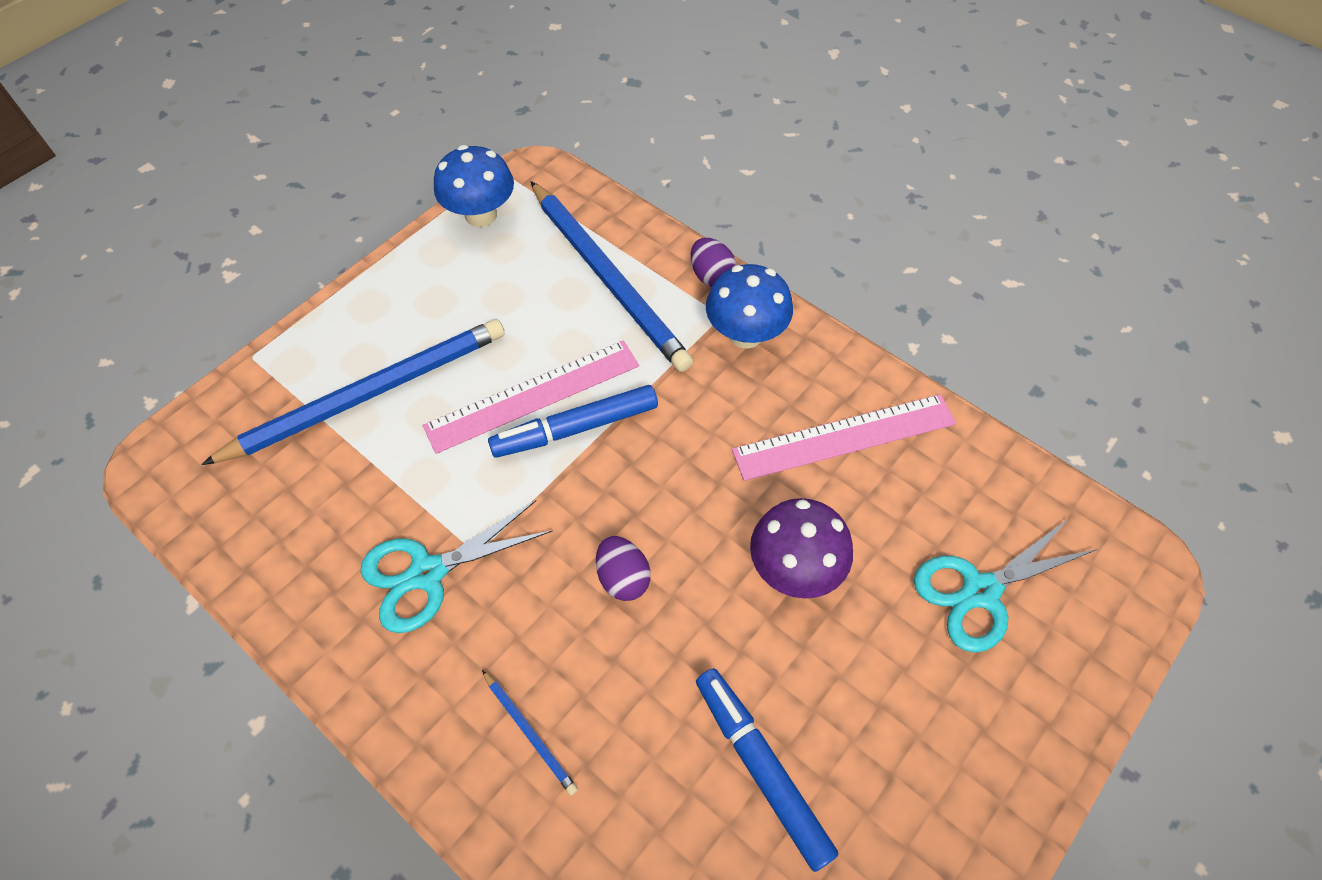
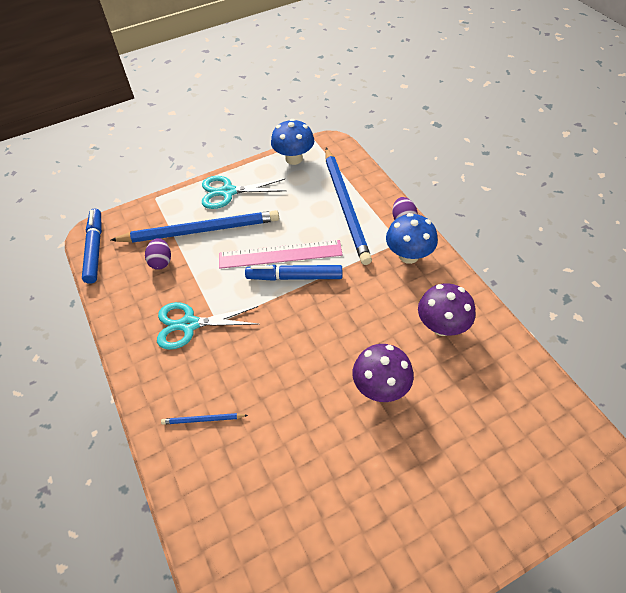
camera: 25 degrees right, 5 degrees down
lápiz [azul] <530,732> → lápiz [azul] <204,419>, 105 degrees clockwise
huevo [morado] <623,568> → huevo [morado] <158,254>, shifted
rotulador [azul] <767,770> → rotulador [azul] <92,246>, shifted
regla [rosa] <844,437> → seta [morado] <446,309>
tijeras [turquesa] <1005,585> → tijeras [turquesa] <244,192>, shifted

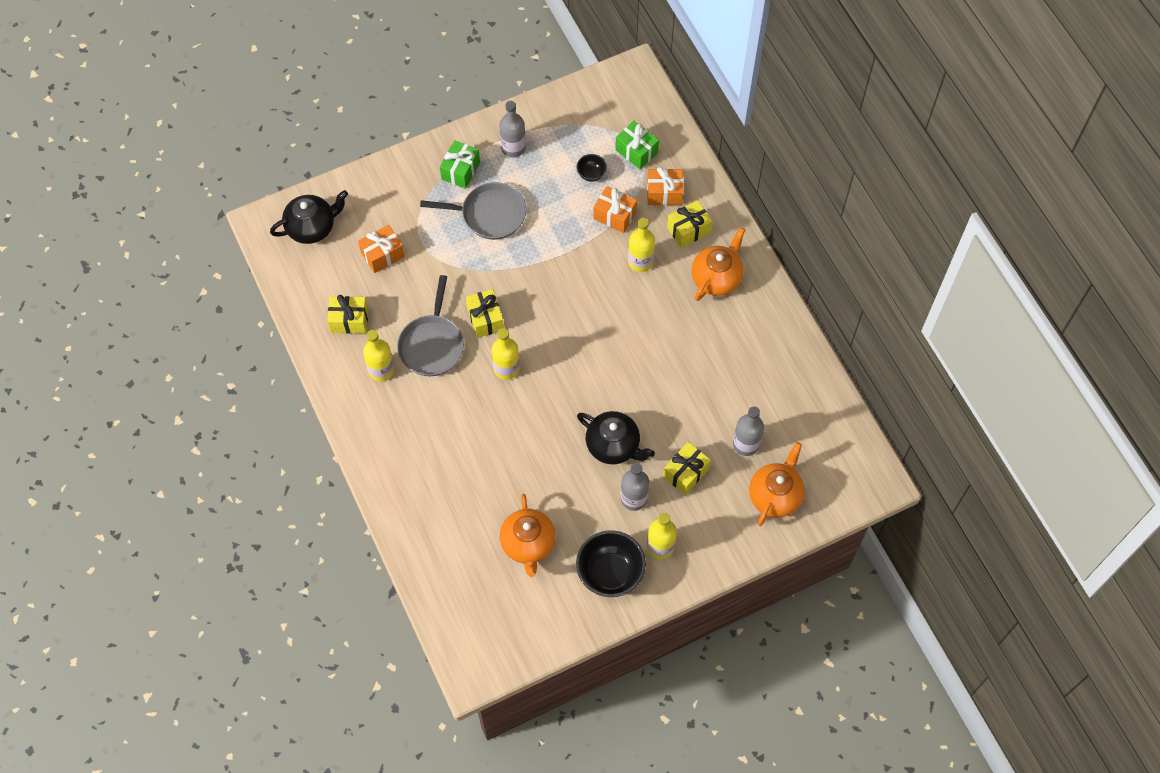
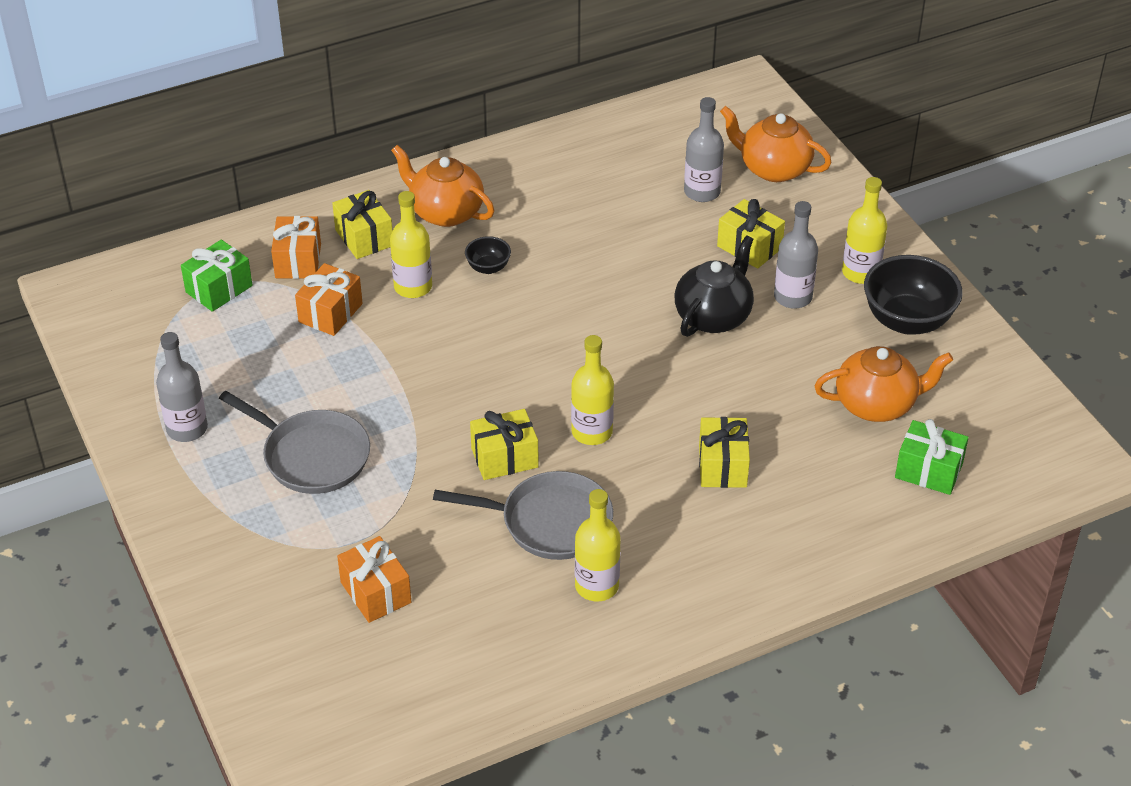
camera: 90 degrees left, 20 degrees down
tetera [negro] <309,217> → -
regalo [amarillo] <347,314> → regalo [amarillo] <724,452>, shifted
sartén [gris] <473,211> → sartén [gris] <294,442>, 120 degrees clockwise
regalo [verde] <460,164> → regalo [verde] <932,457>, shifted
cuenco [negro] <592,168> → cuenco [negro] <488,255>, shifted

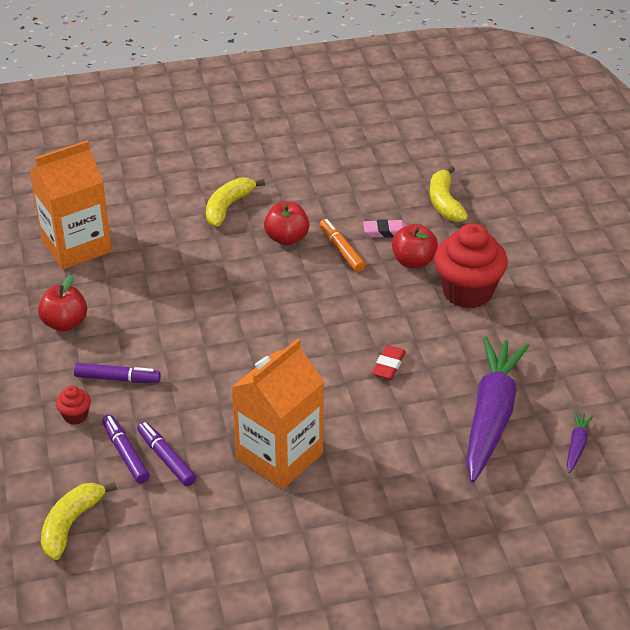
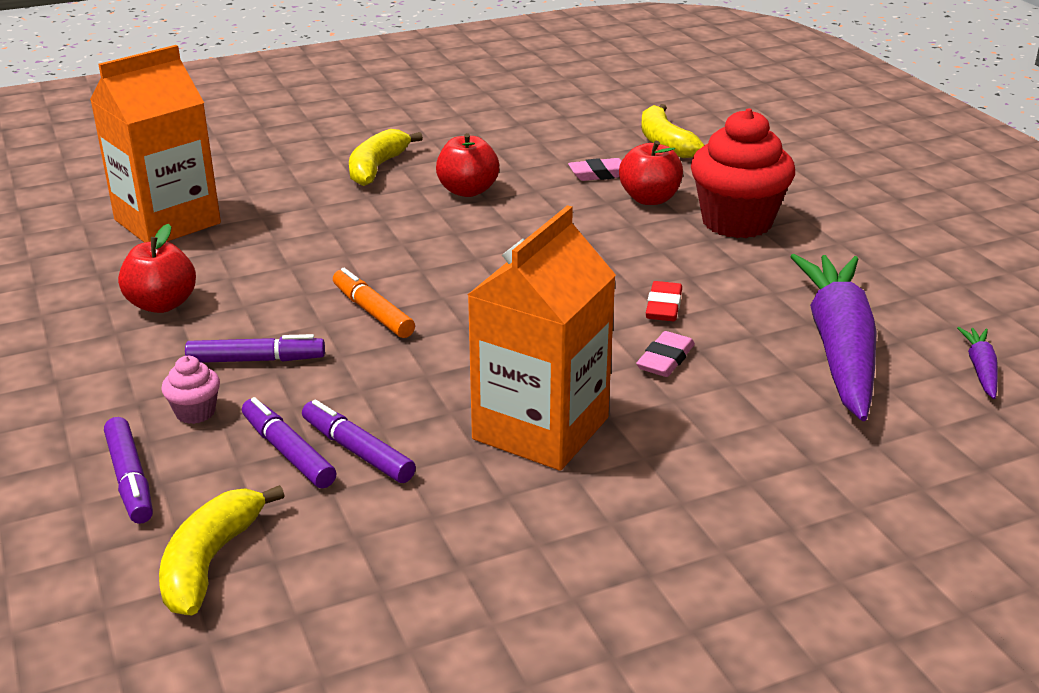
camera: 10 degrees left, 10 degrees down
magdalena [rojo] <73,405> → magdalena [rosa] <191,390>
rotulador [naranja] <342,245> → rotulador [naranja] <374,303>, shifted
- → rotulador [morado] <128,470>
- → goma de borrar [rosa] <665,354>

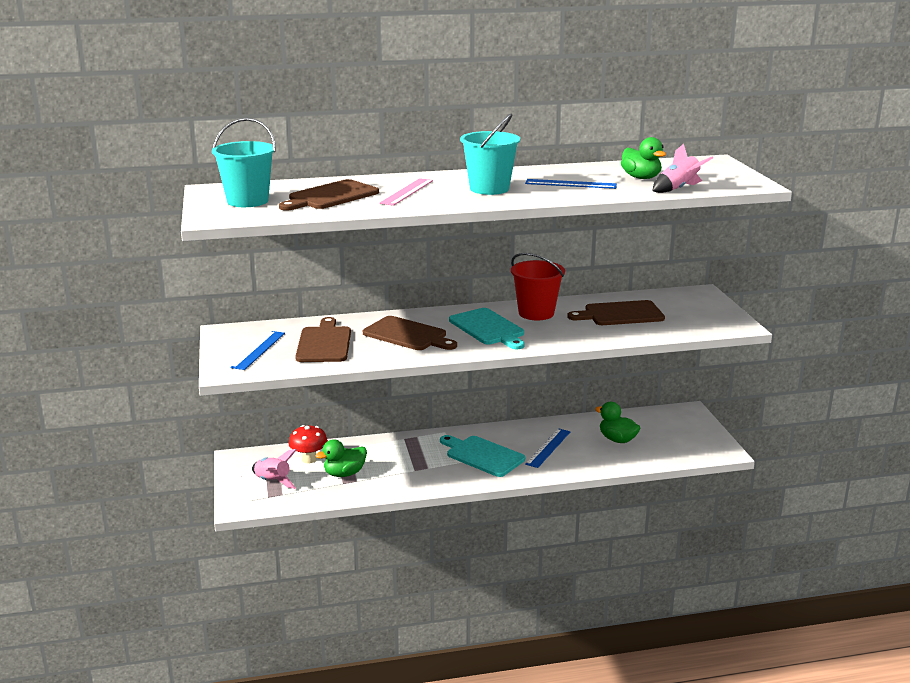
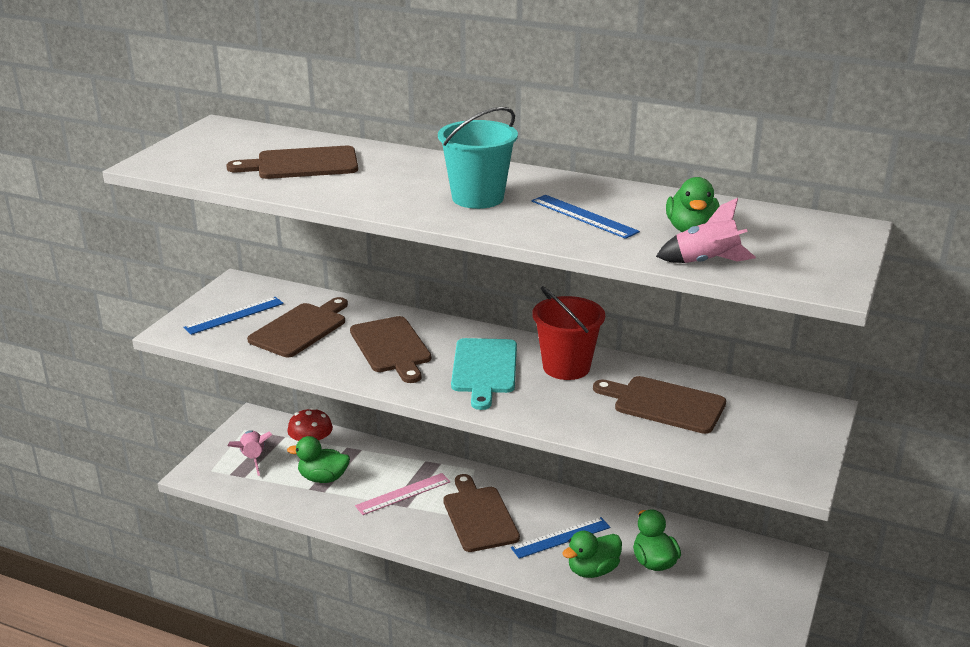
camera: 35 degrees right, 5 degrees up
balde [turquesa] <243,162> → -
regla [rosa] <406,192> → regla [rosa] <402,494>, shifted
tabla de cortar [turquesa] <482,456> → tabla de cortar [marrón] <481,513>
- → pato [verde] <592,554>

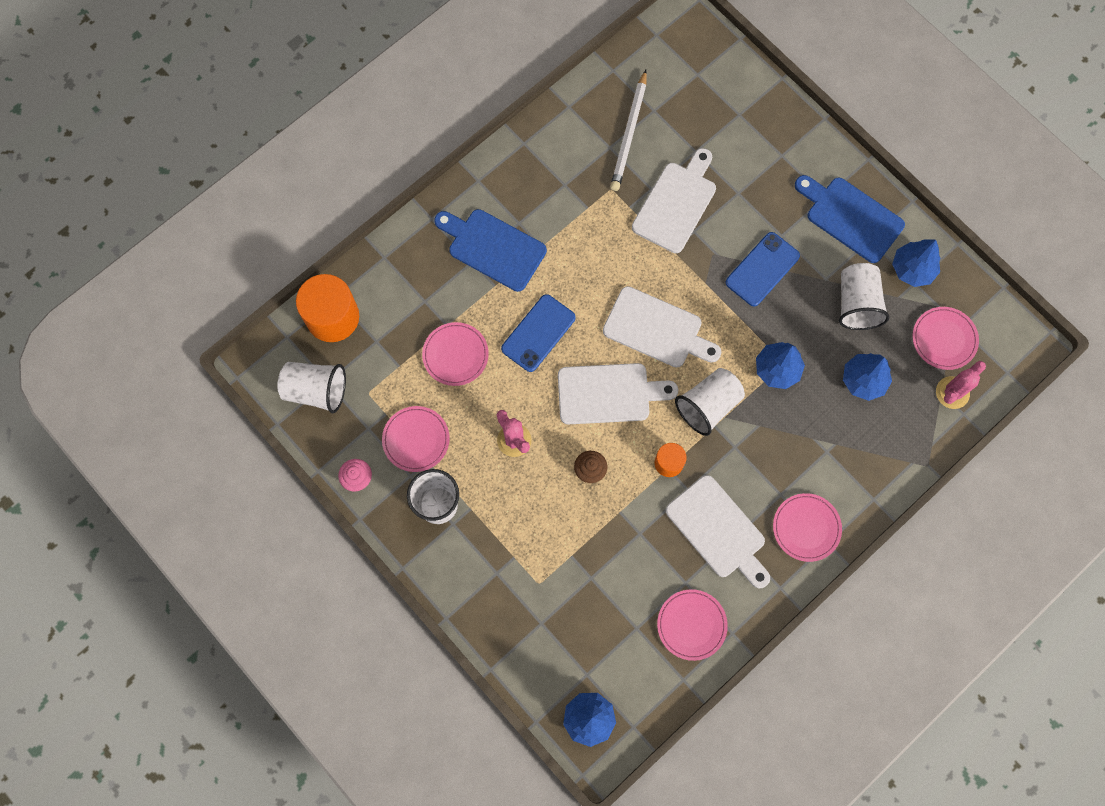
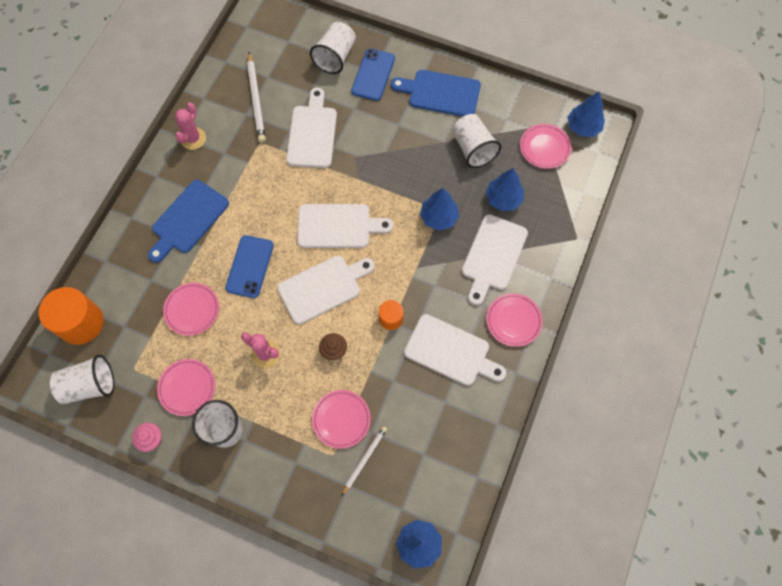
camera: 25 degrees left, 5 degrees down
tabla de cortar [azul] <491,250> → tabla de cortar [azul] <188,221>, 60 degrees counterclockwise
plato [rosa] <692,625> → plato [rosa] <341,419>, shifted
vaso [blanco] <710,402> → vaso [blanco] <333,48>, shifted
móvil [azul] <763,269> → móvil [azul] <373,74>, shifted
árbol [azul] <916,263> → árbol [azul] <586,114>, shifted
cactus [rosa] <961,385> → cactus [rosa] <190,126>, shifted
- → lápiz [blanco] <364,461>
- → tabla de cortar [blanco] <495,259>

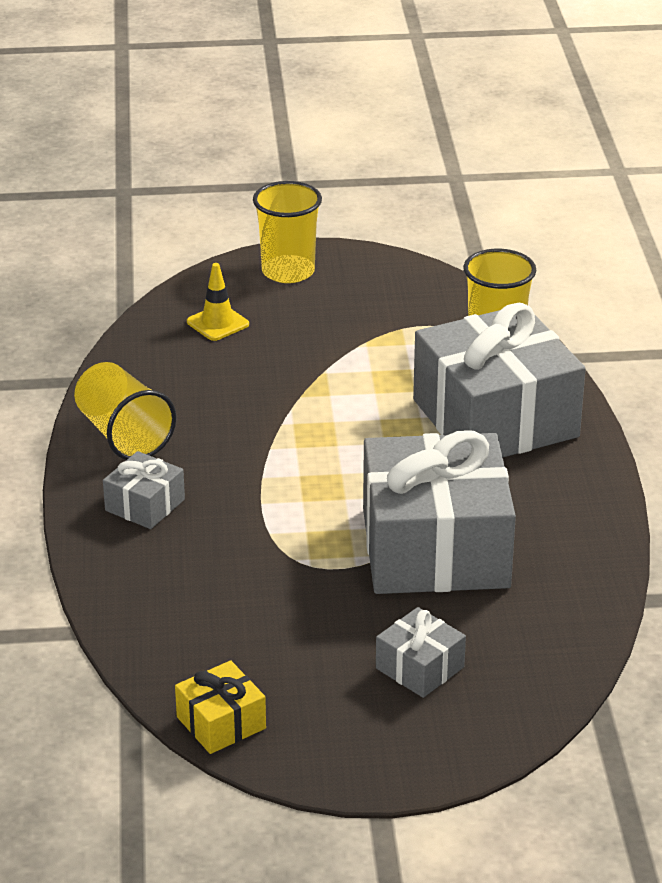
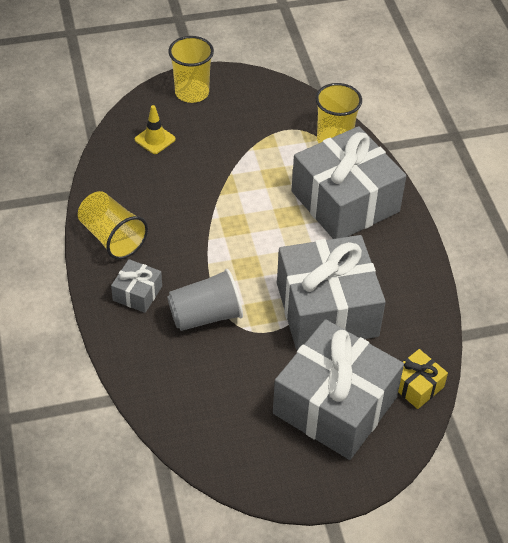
camera: 10 degrees left, 15 degrees up
regalo [amarillo] <220,707> → regalo [amarillo] <423,379>, shifted
regalo [gris] <421,652> → regalo [gris] <338,389>, x2.29
- → vaso [gris] <205,300>

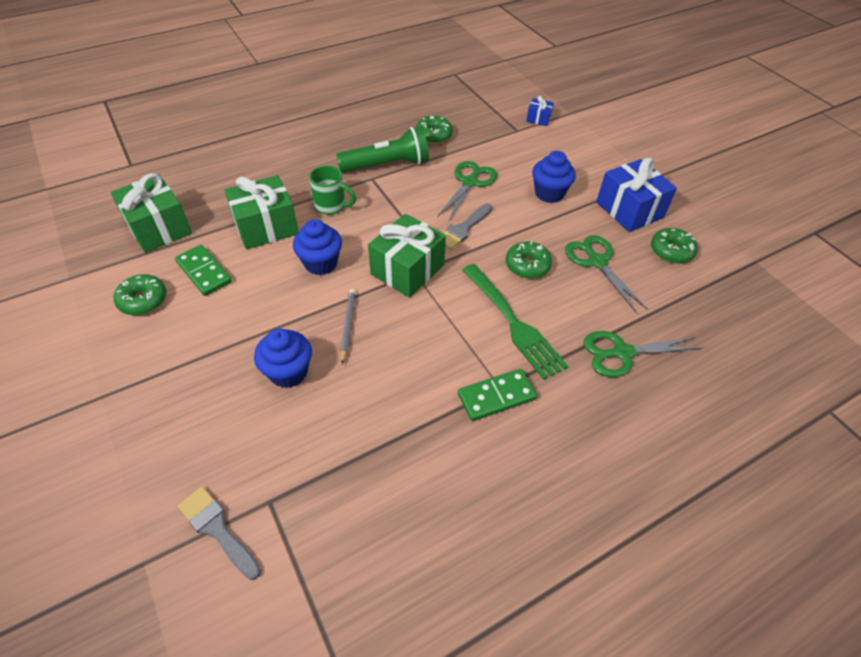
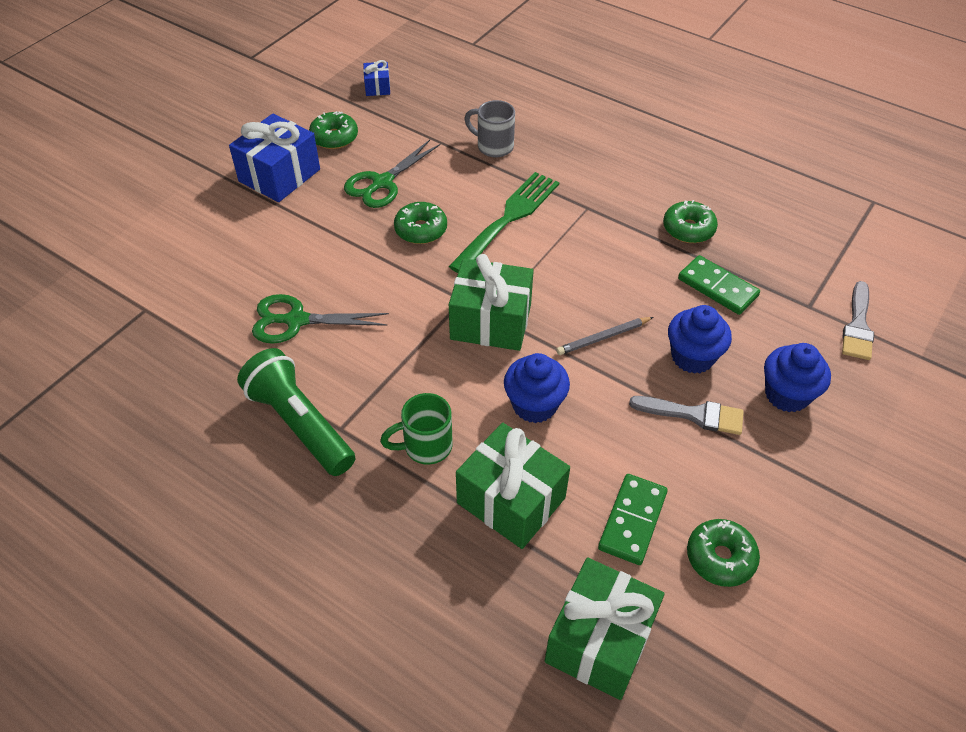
camera: 115 degrees left, 0 degrees up
taza [verde] <332,190> → taza [verde] <416,428>, 105 degrees counterclockwise
rosquilla [verde] <434,130> → rosquilla [verde] <690,221>, shifted
pincel [gris] <467,227> → pincel [gris] <686,415>, shifted
ficha de dominó [verde] <497,395> → ficha de dominó [verde] <719,285>, shifted
regalo [azul] <540,111> → regalo [azul] <376,78>, shifted
magdalena [azul] <554,177> → magdalena [azul] <797,377>, shifted
tijeras [verde] <643,354> → taza [gris] <489,129>

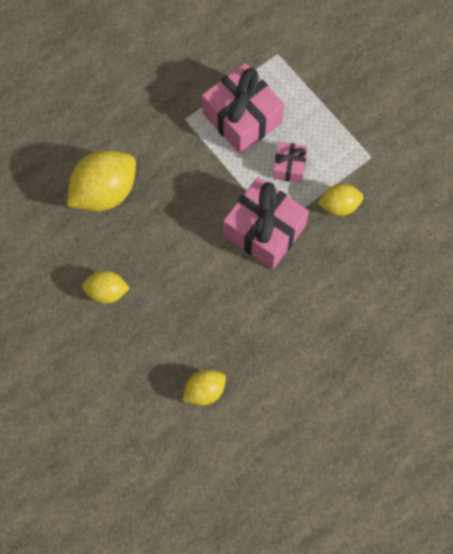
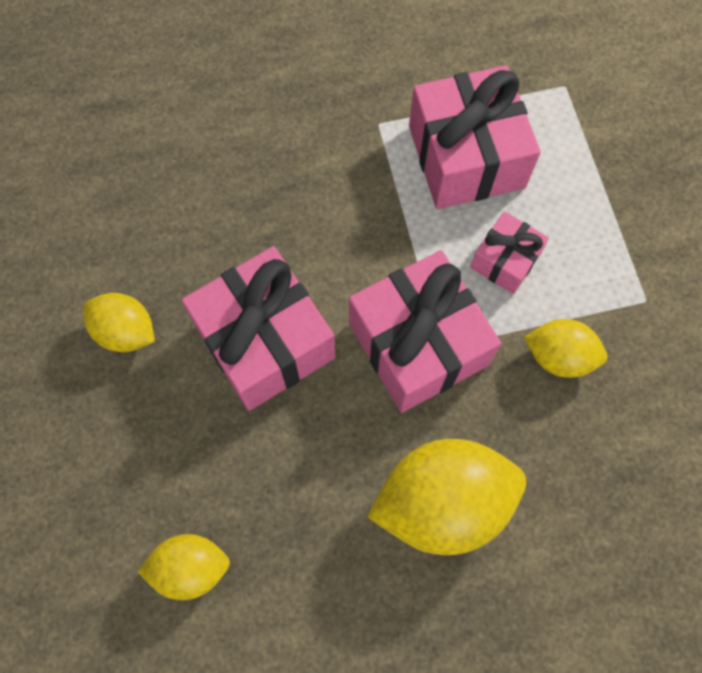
camera: 25 degrees right, 0 degrees up
limón [amarillo] <101,181> → limón [amarillo] <446,497>, shifted
- → regalo [rosa] <259,328>

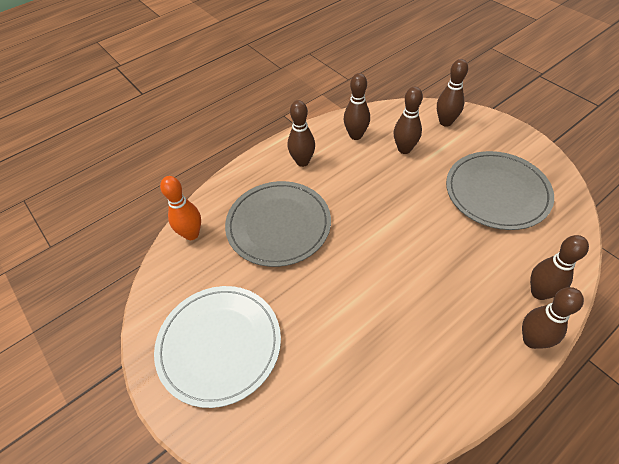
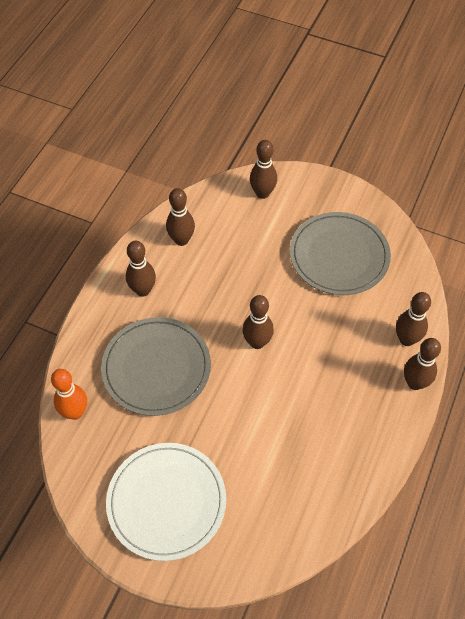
camera: 30 degrees left, 5 degrees up
bolo [marrón] <408,120> → bolo [marrón] <258,322>, shifted

